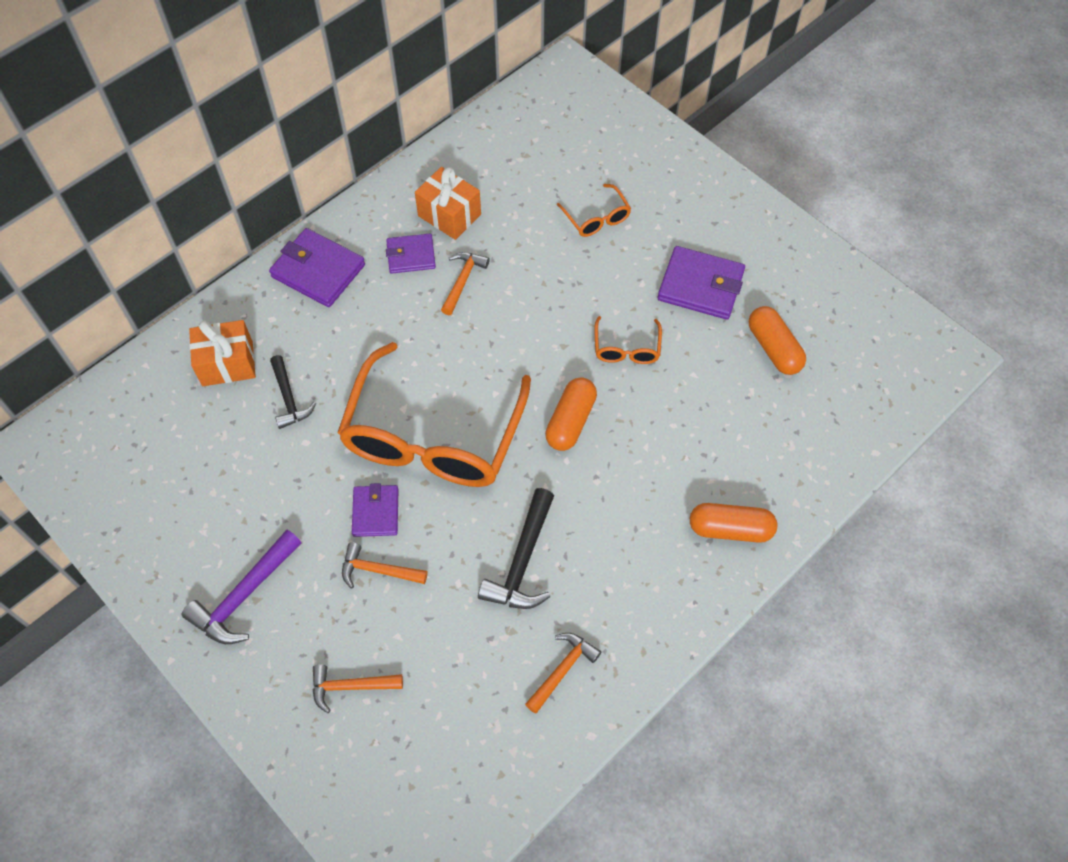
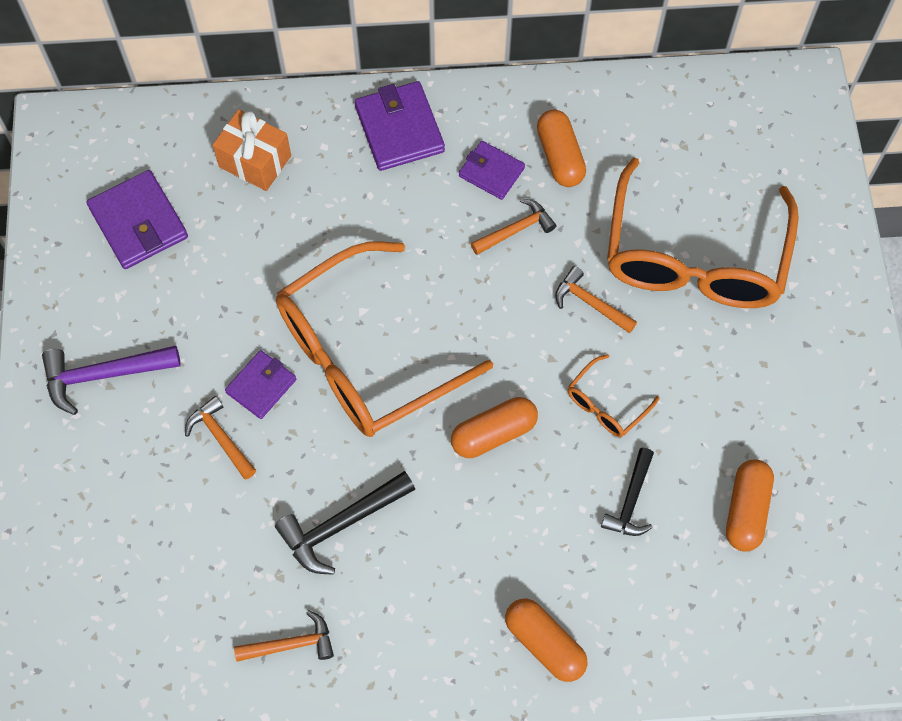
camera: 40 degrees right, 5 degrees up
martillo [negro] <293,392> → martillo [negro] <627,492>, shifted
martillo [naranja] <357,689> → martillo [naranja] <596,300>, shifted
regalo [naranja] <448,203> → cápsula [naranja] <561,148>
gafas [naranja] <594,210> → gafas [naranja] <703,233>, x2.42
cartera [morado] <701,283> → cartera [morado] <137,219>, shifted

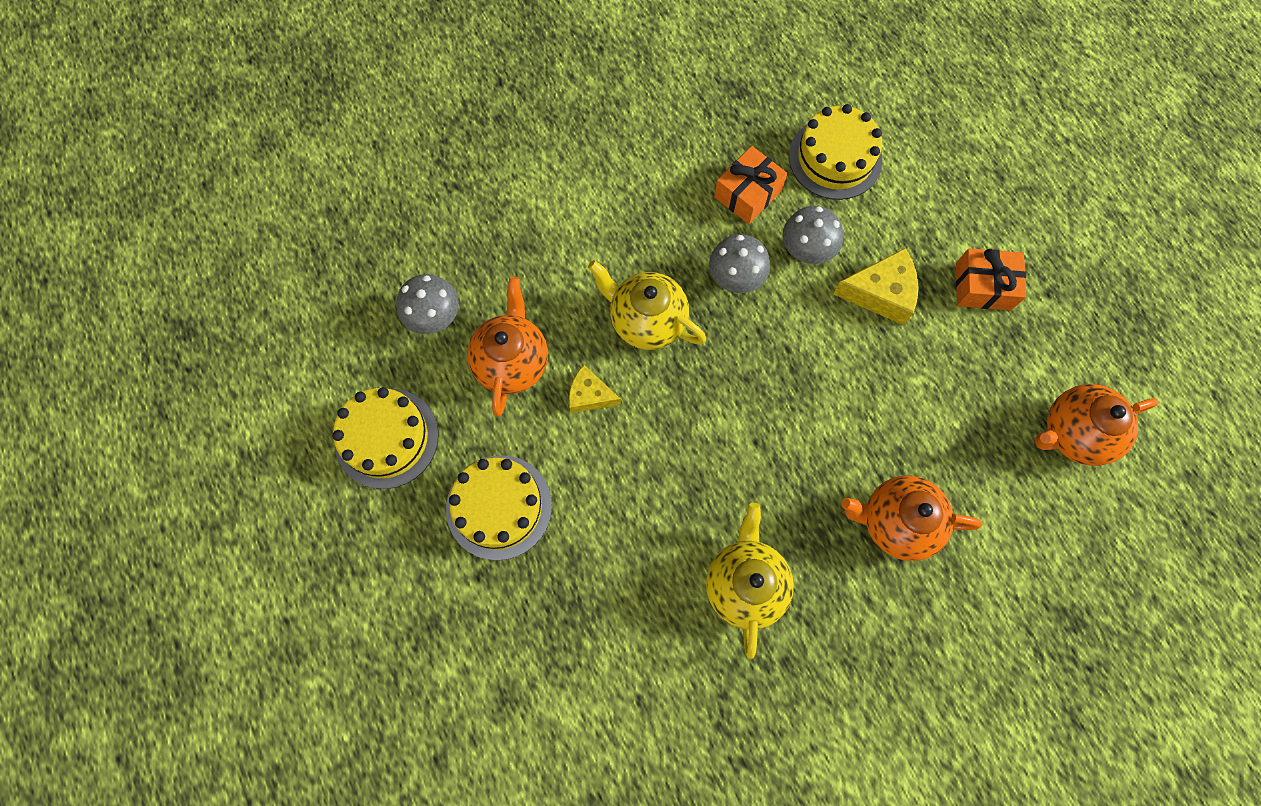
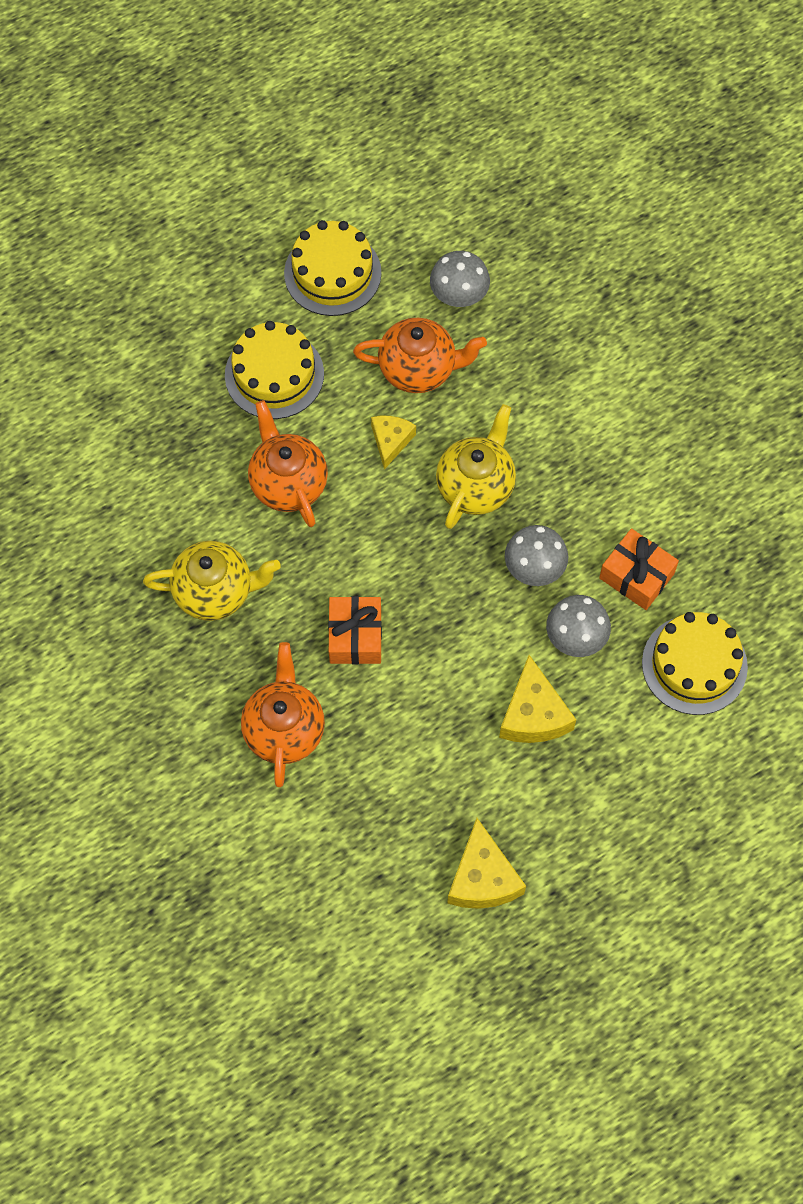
camera: 85 degrees right, 5 degrees down
regalo [naranja] <991,279> → regalo [naranja] <355,630>, shifted
tetera [naranja] <1096,425> → tetera [naranja] <288,463>, shifted
- → queso [amarillo] <486,863>

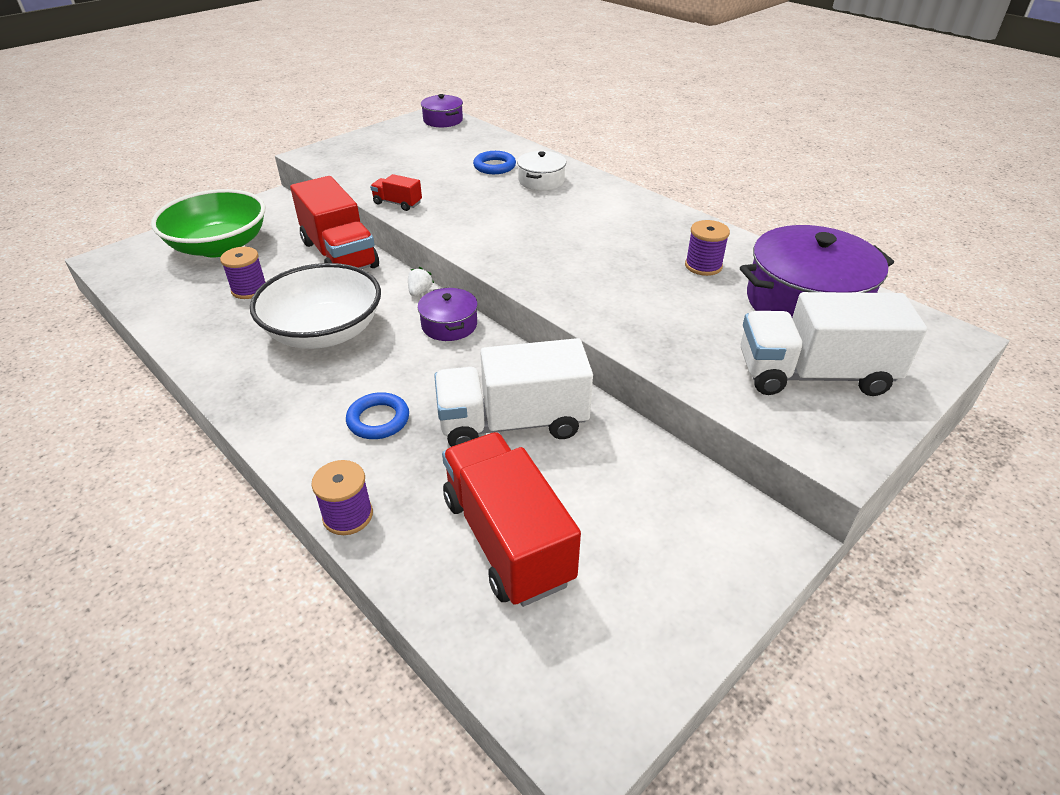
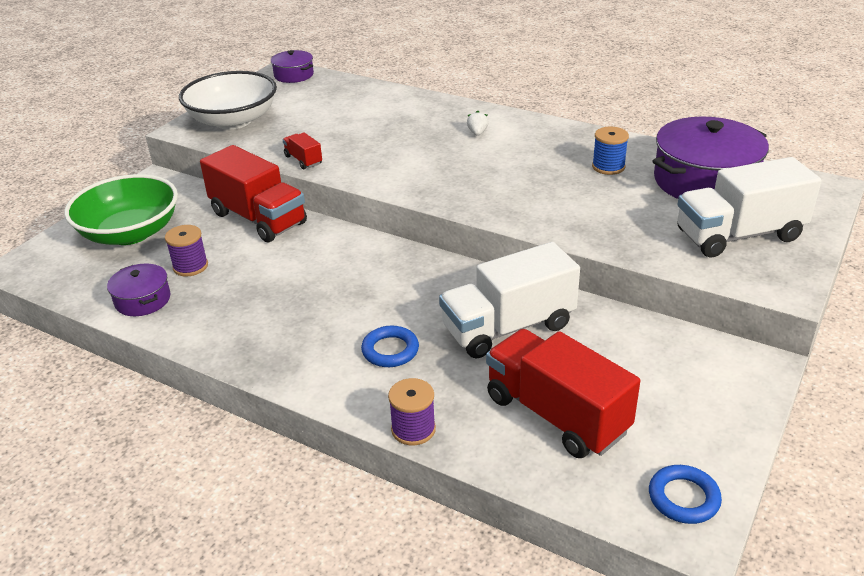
camera: 15 degrees left, 5 degrees down
cuenco [blanco] <315,306> → cuenco [blanco] <228,100>, shifted
camión [rojo] <396,192> → camión [rojo] <302,150>, 45 degrees clockwise
fresa [blanco] <421,281> → fresa [blanco] <478,123>, shifted
olla [morado] <447,314> → olla [morado] <138,290>, shifted
anillo [azul] <494,162> → anillo [azul] <685,494>, shifted
olla [blanco] <541,171> → -
carrete [morado] <707,248> → carrete [azul] <610,151>

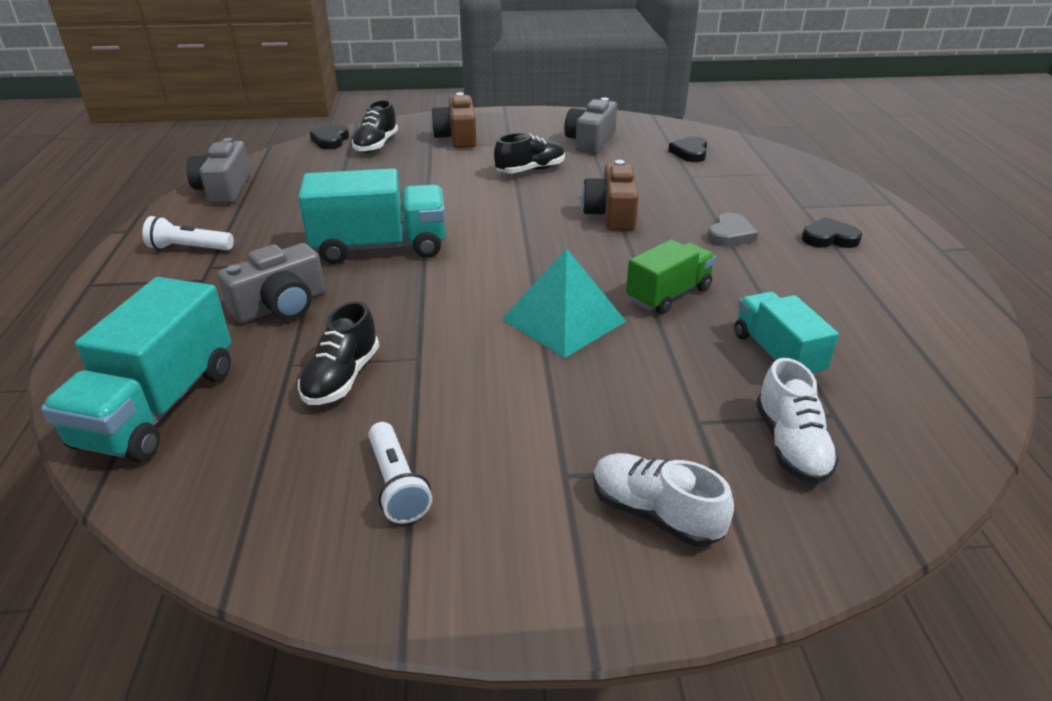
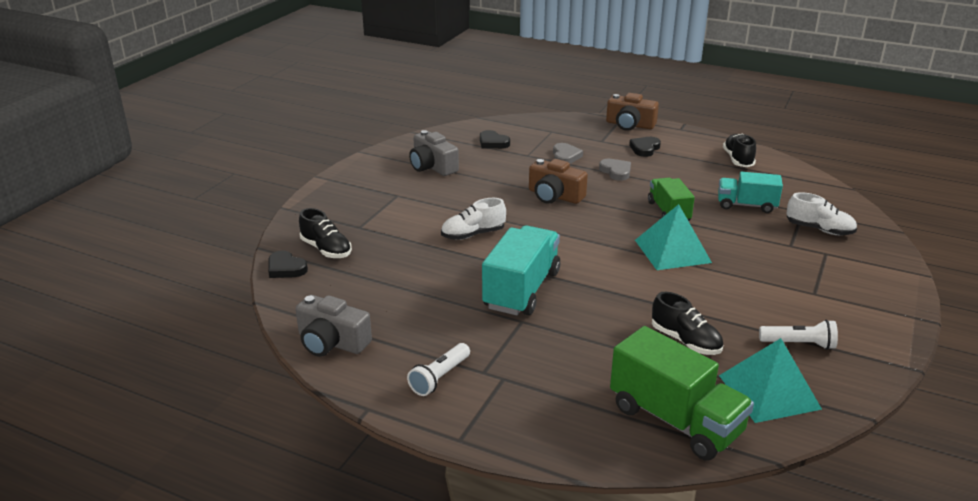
camera: 60 degrees left, 5 degrees down
camión [turquesa] <136,370> → camión [verde] <682,393>
cámara [gris] <271,283> → -
cámara [marrón] <454,120> → cámara [marrón] <632,112>, shifted
zapato [negro] <529,153> → zapato [negro] <739,150>, shifted
zapato [blanco] <663,500> → zapato [blanco] <473,219>, shifted
- → corazón [gris] <568,153>
- → pirámide [turquesa] <770,380>

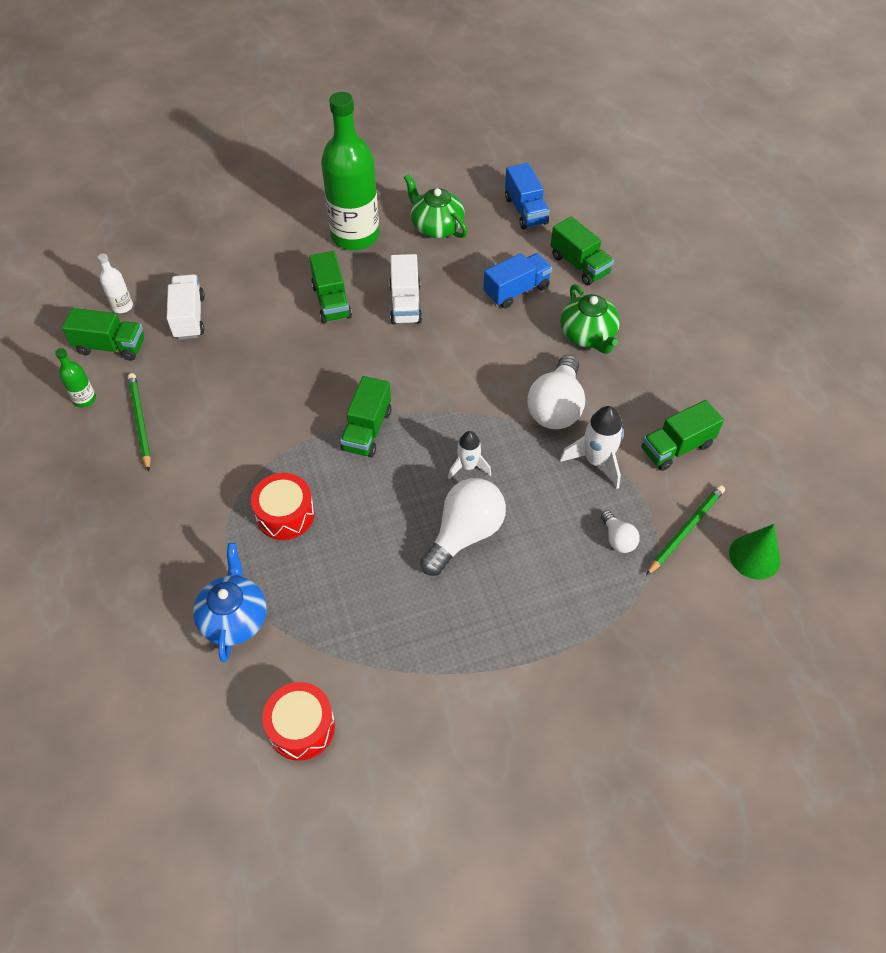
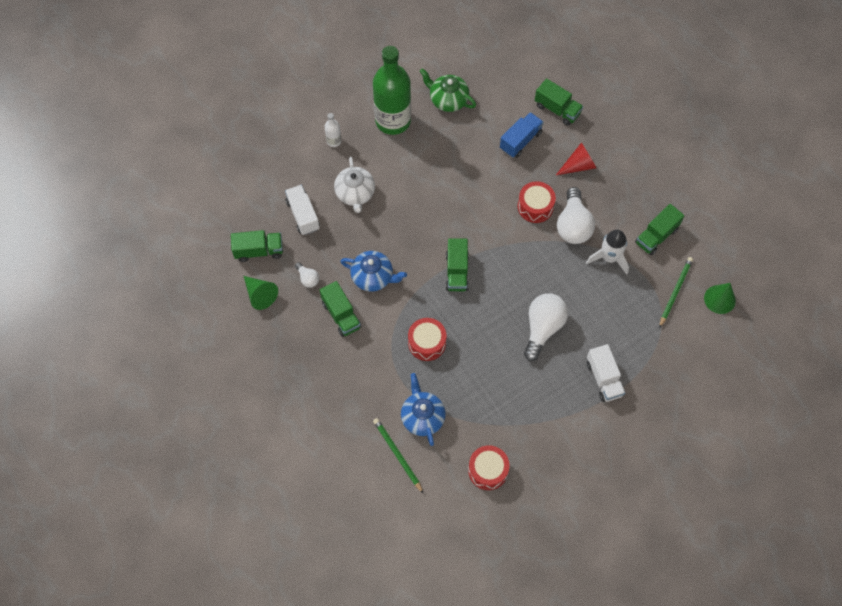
camera: 15 degrees left, 10 degrees up
botella [verde] <75,378> → cono [verde] <261,293>
botella [blanco] <115,283> → botella [blanco] <333,130>, shifted
lápiz [verde] <139,422> → lápiz [verde] <398,456>, shifted
camión [verde] <330,287> → camión [verde] <341,309>, shifted
camión [blanco] <405,289> → camión [blanco] <606,373>, shifted
cohete [blanco] <469,455> → -
camión [azul] <527,196> → -
tetera [verde] <590,319> → cono [rojo] <576,158>
bombilla [blanco] <620,531> → bombilla [blanco] <307,275>, shifted
- → tetera [blanco] <354,185>
- → tetera [azul] <373,271>
- → tambor [rojo] <537,202>

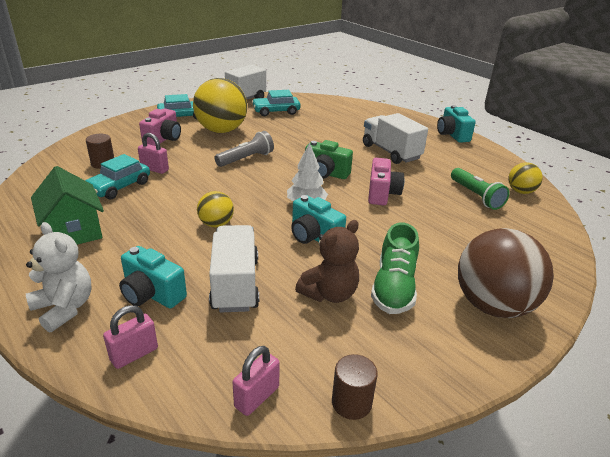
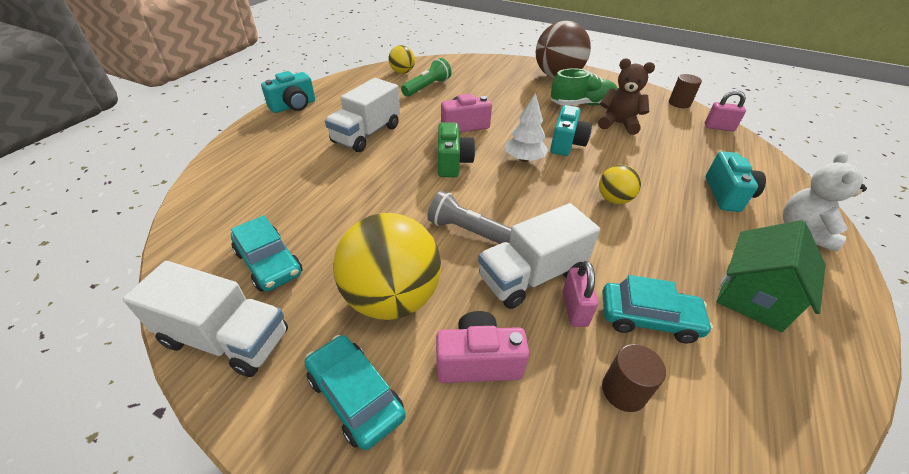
camera: 115 degrees left, 10 degrees up
candado [rosa] <130,337> → -
camión [blanco] <234,268> → camión [blanco] <539,256>, shifted

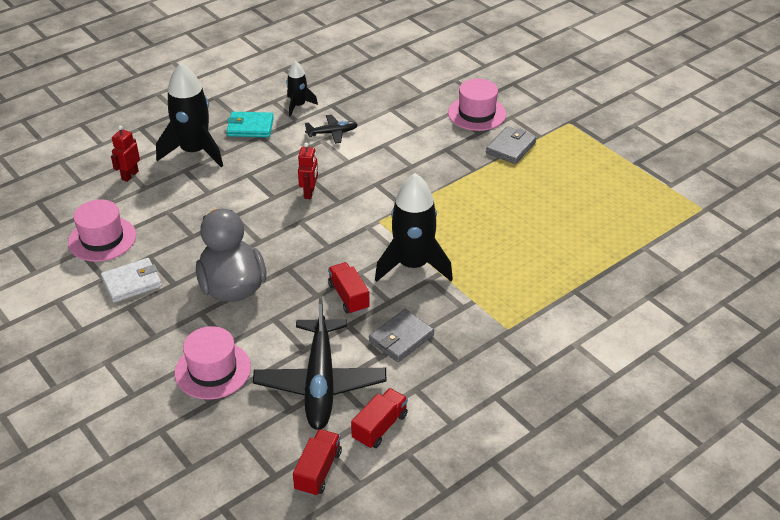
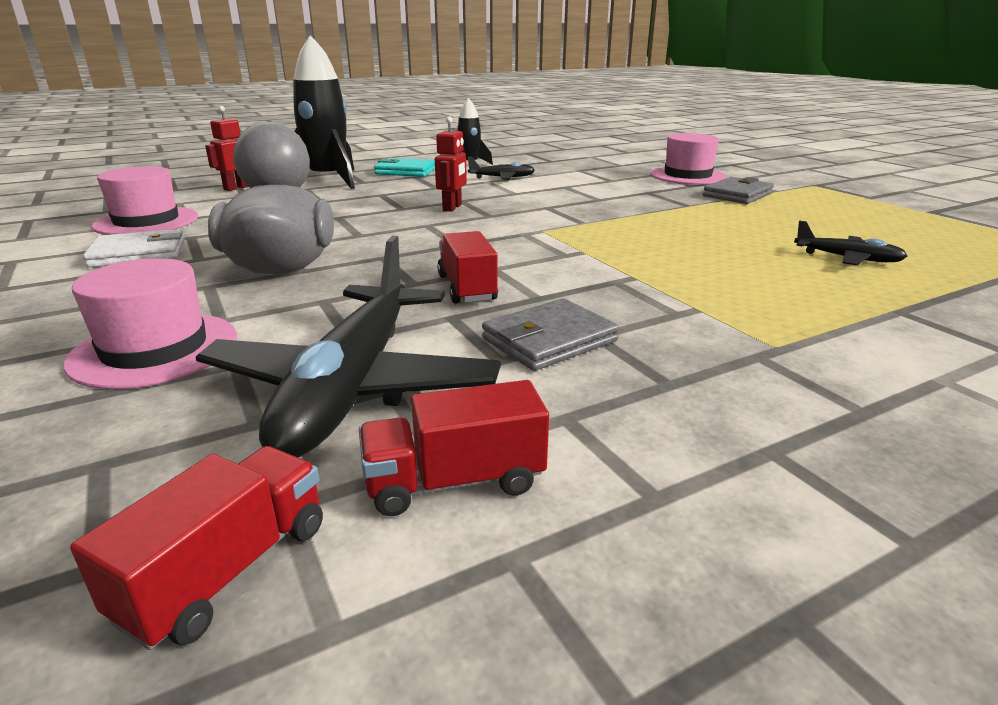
camera: 10 degrees right, 15 degrees down
camión [rojo] <379,418> → camión [rojo] <454,448>, 150 degrees counterclockwise
cohete [negro] <414,227> → -
- → avión [negro] <850,242>

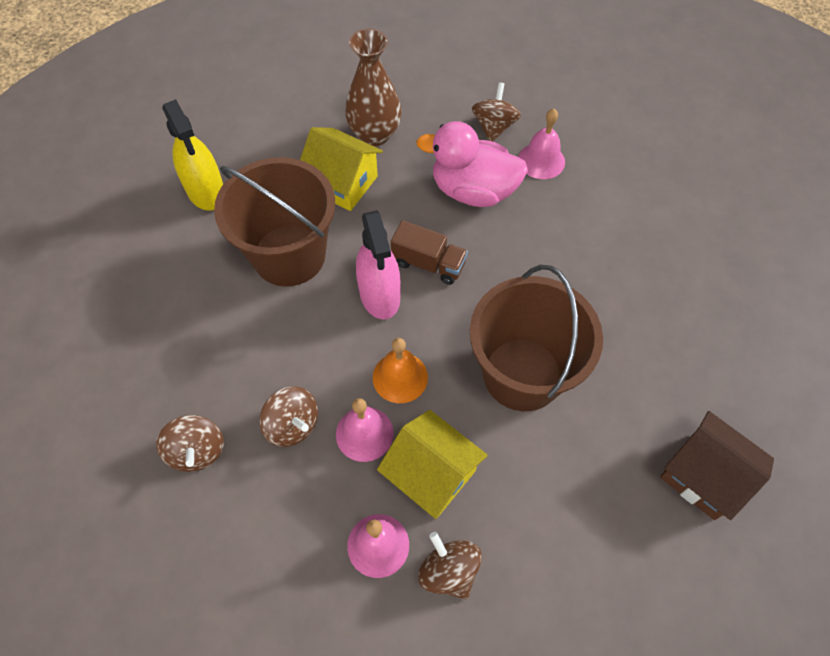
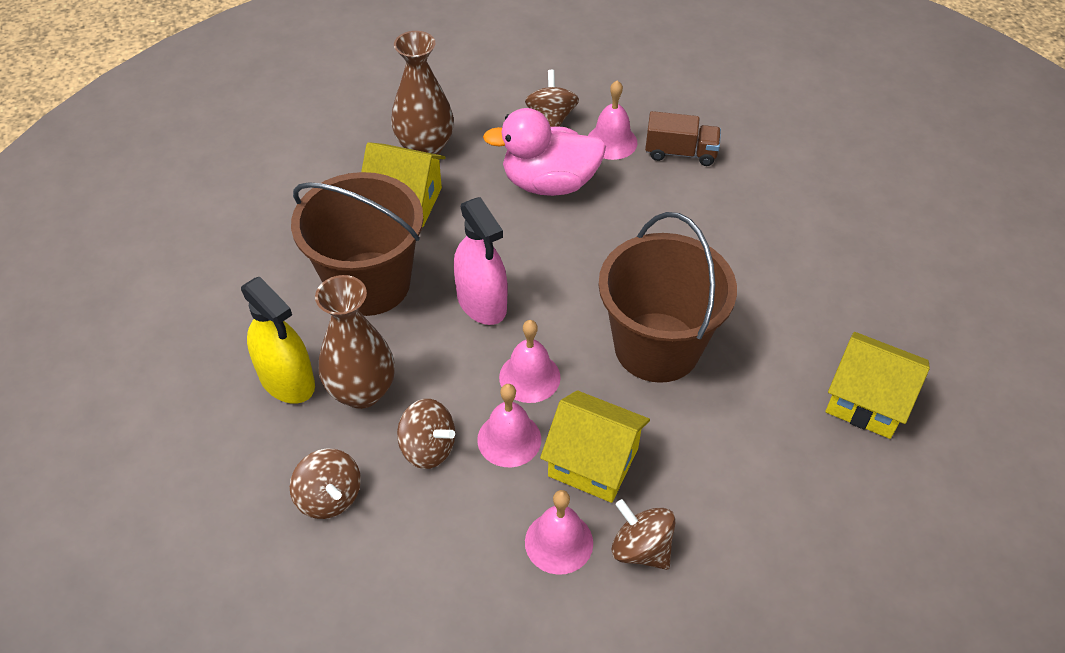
camera: 15 degrees left, 10 degrees down
pulverizador [amarillo] <192,155> → pulverizador [amarillo] <278,340>, shifted
campana [naranja] <400,370> → campana [rosa] <530,361>
camión [marrón] <429,252> → camión [marrón] <683,138>, shifted
casa [marrón] <717,465> → casa [amarillo] <878,385>
- → florero [marrón] <355,342>

